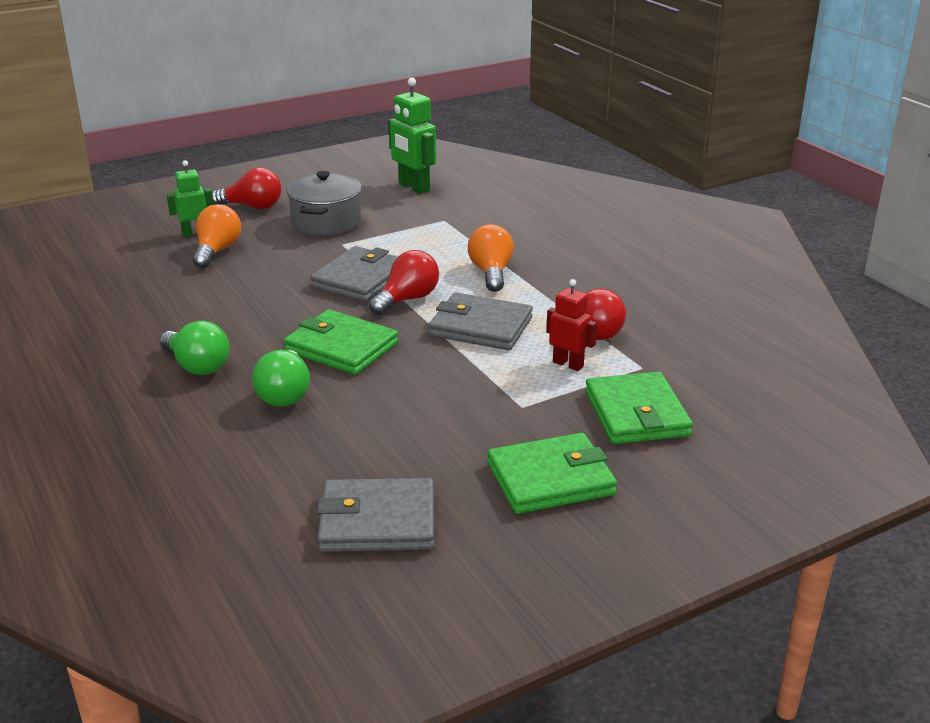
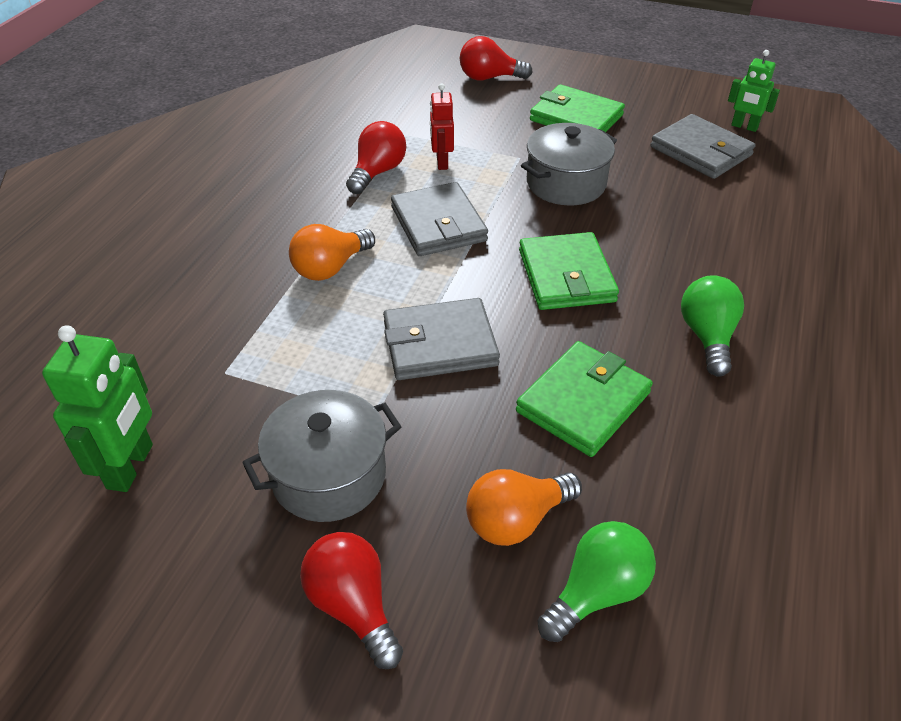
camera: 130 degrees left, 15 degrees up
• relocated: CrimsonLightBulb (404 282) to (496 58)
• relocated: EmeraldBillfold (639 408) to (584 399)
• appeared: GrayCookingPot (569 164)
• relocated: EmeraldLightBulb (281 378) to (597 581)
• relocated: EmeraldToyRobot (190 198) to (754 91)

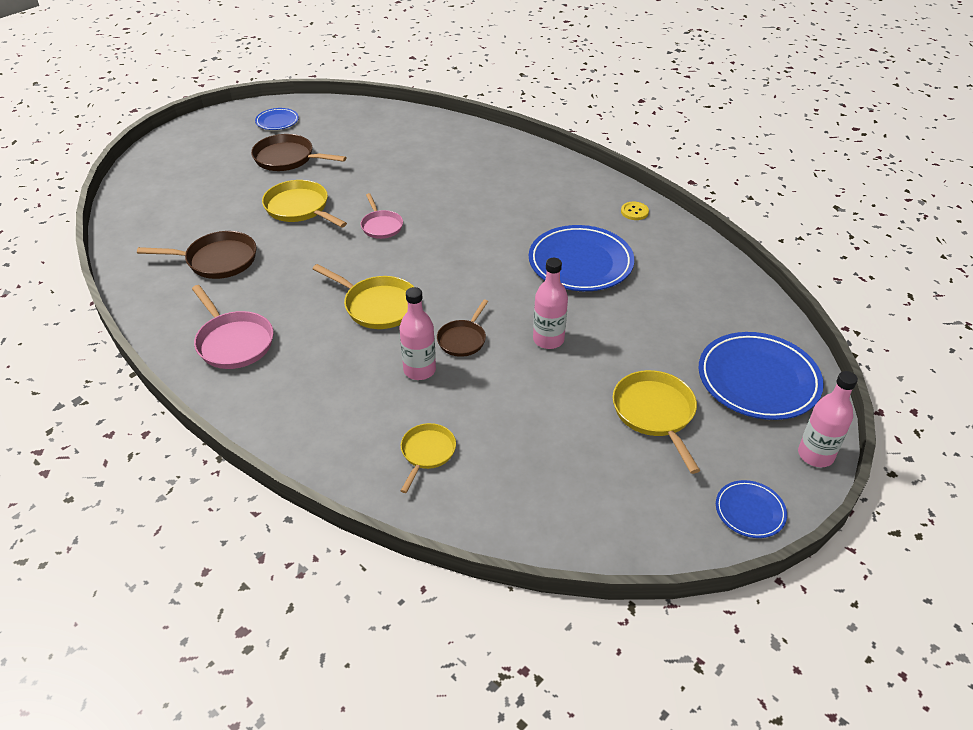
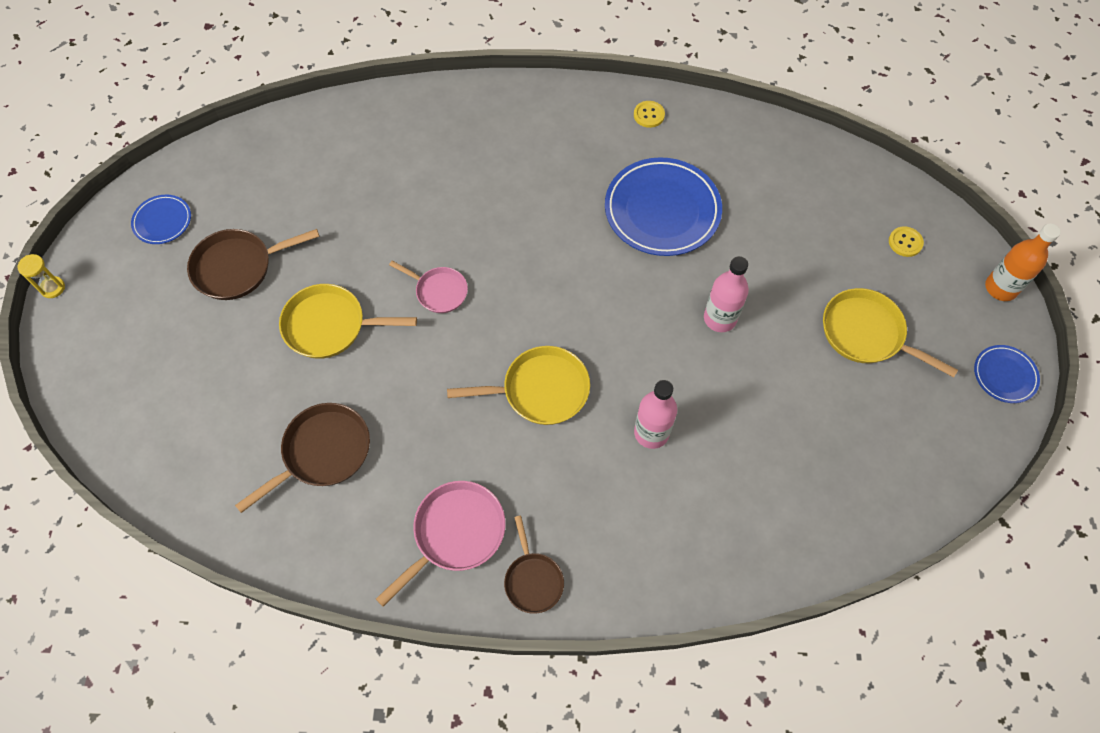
camera: 40 degrees left, 20 degrees up
• appeared: YellowSandTimer (41 276)
• spun: RosePinkSkillet (232 327) = (440 544) 60 degrees counterclockwise
• relocated: BrownSkillet (462 328) to (534 564)
• exchanged: RoyalBluePlate (761 376) to YellowShirtButton (906 241)
• colour: RosePinkBottle (828 419) to BrightOrangeBottle (1023 262)
• missing: YellowSkillet (428 458)

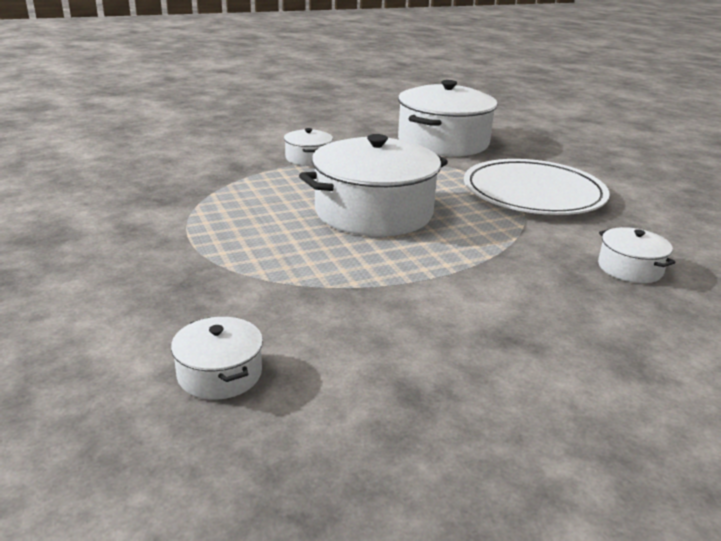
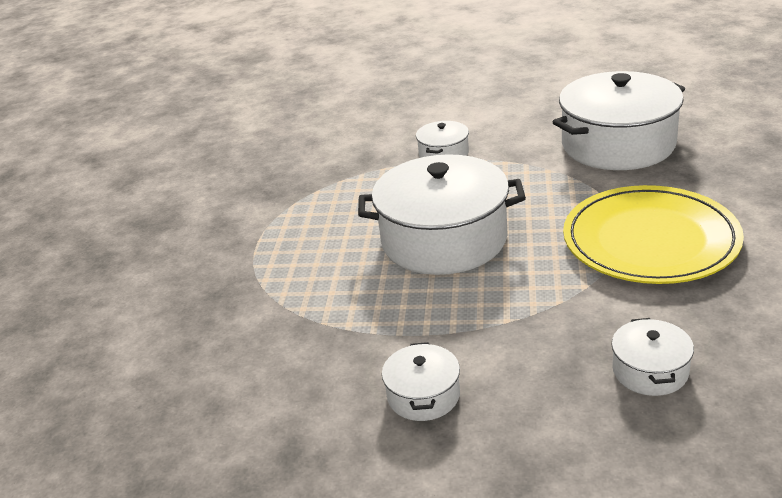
camera: 35 degrees right, 5 degrees up
• relocated: WhiteCookingPot (217 358) to (421 381)
• colour: WhitePlate (537 187) to YellowPlate (653 234)

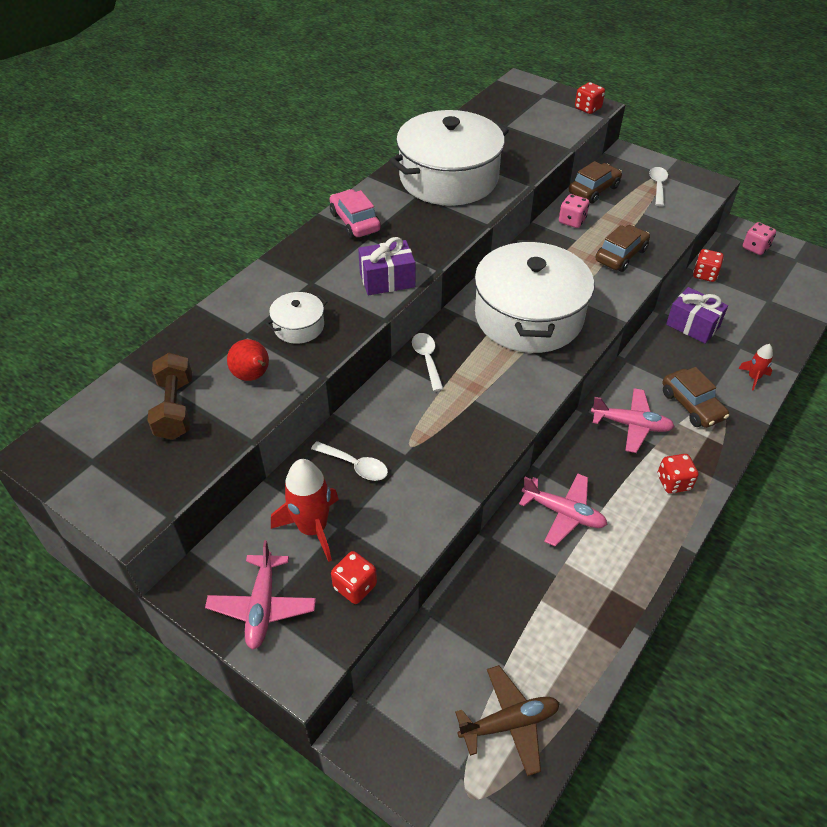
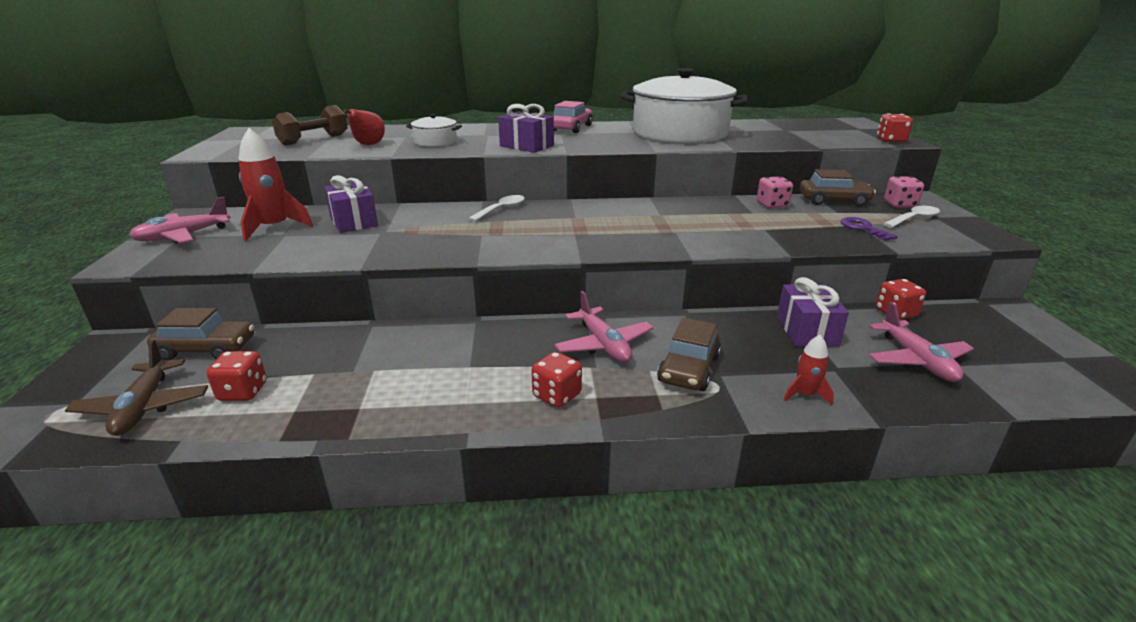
camera: 50 degrees right, 20 degrees down
• spun: BrownPlane (507 720) = (136 387) 45 degrees clockwise
• relocated: BrownCar (622 248) to (200 334)
• relocated: CrimsonGameDie (354 577) to (237 376)
• exchanged: WhiteSpoon (349 461) to RoyalPurplePresent (351 204)
• appeared: RoyalPurpleLatchkey (869 229)
• relocated: RosePinkPlane (563 509) to (921 342)
• relocated: RosePinkGameDie (759 238) to (904 192)
• missing: WhiteCookingPot (534 296)

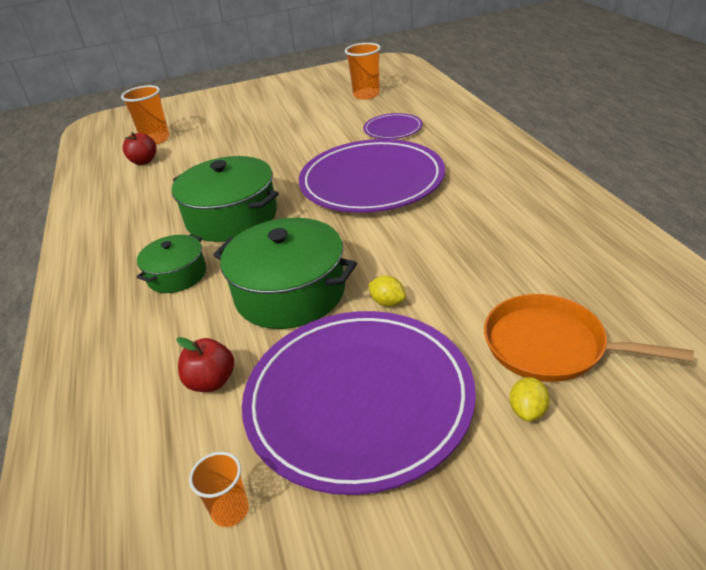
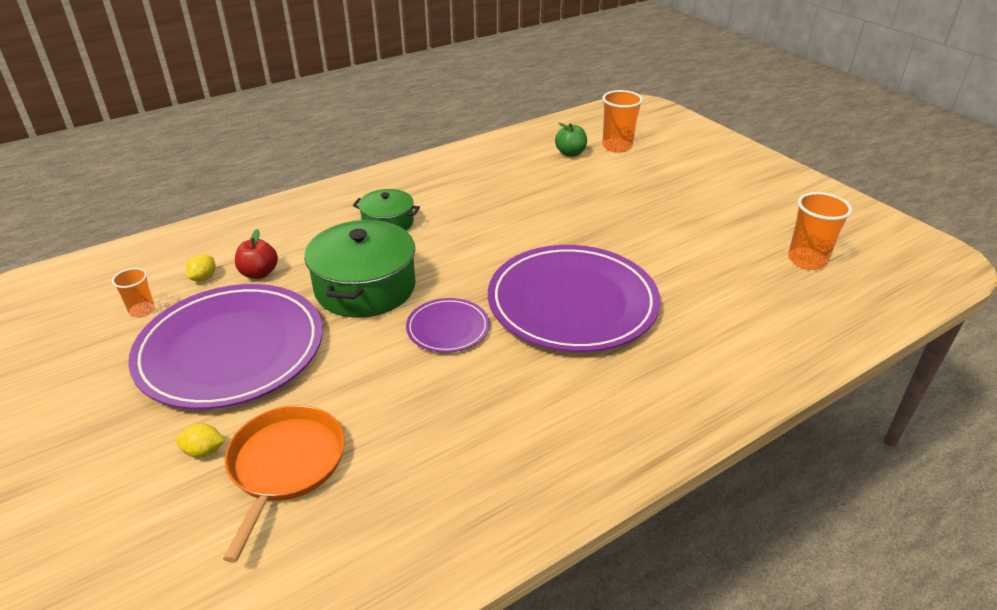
camera: 70 degrees right, 0 degrees up
• relocated: YellowCitrusFruit (387 291) to (200 268)
• relocated: RoyalPurplePlate (393 126) to (447 325)
• colour: CrimsonToyApple (140 148) to EmeraldToyApple (571 139)
• missing: EmeraldCookingPot (225 199)

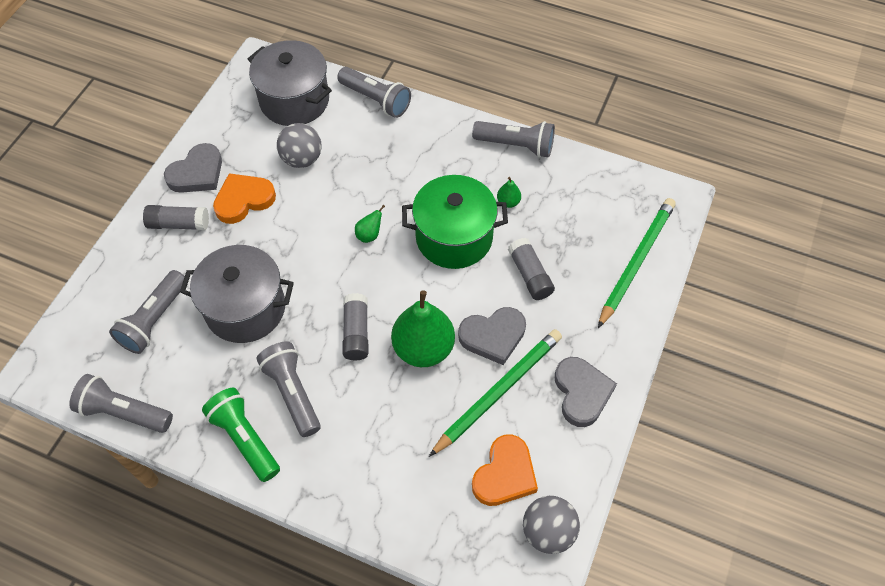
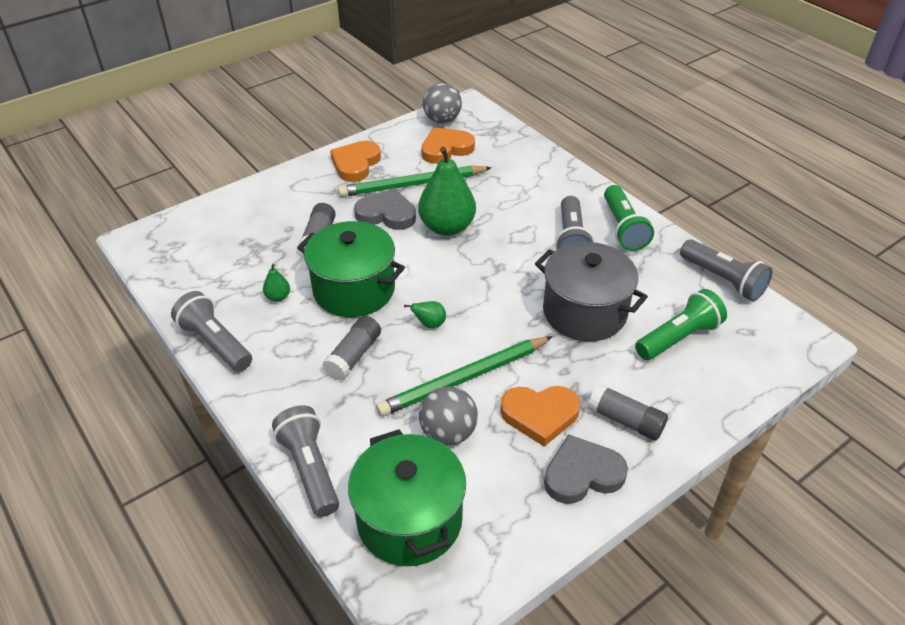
camera: 150 degrees left, 15 degrees down
• relocated: GrayGlueStick (355 326) to (351 348)
• colour: GrayLoveHeart (586 392) to BrightOrangeLoveHeart (355 161)
• colour: GrayCookingPot (290 83) to EmeraldCookingPot (407 497)
• relocated: EmeraldWoodenPencil (637 263) to (464 376)
• colour: GrayPocketTorch (147 312) to EmeraldPocketTorch (681 324)

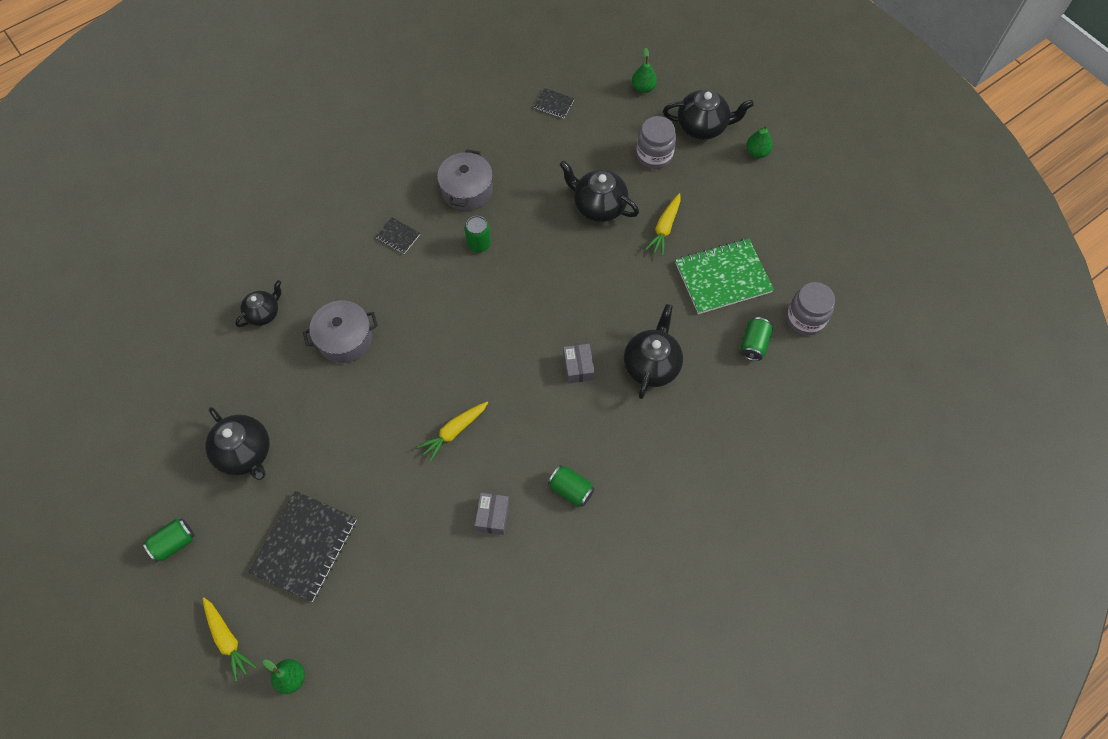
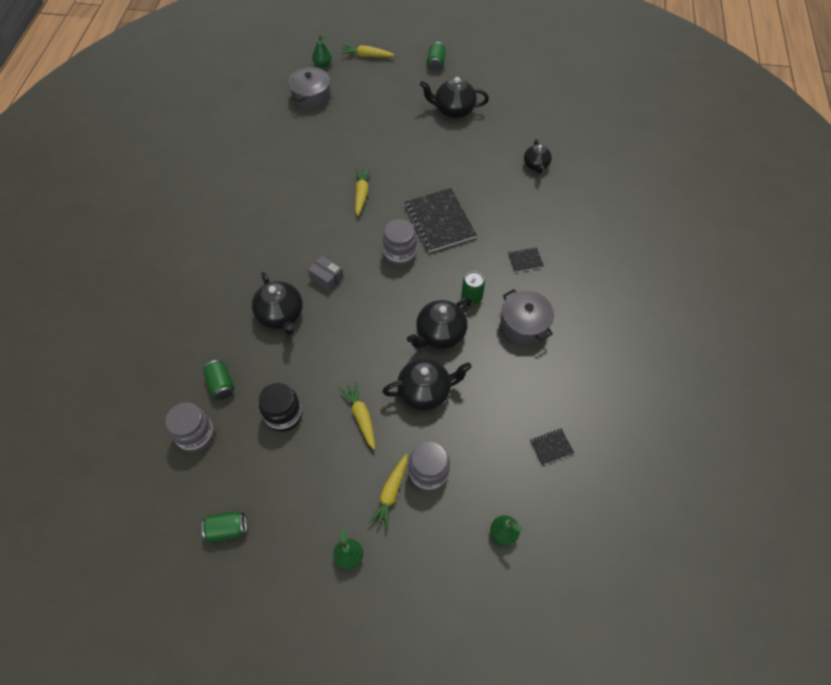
camera: 135 degrees right, 5 degrees down
• relocated: EmeraldTin (571 486) to (224 526)
• exchanged: EmeraldExerciseBook (724 276) to BlackJamJar (280 407)
• relocated: GrayCookingPot (340 331) to (309 88)
• appeared: YellowRootVegetable (387 492)
• appeared: GrayJamJar (400 242)
• relocated: BlackExerciseBook (302 546) to (441 220)
• relocated: BlackTeapot (708 115) to (439 323)
• missing: GrayBox (492 514)

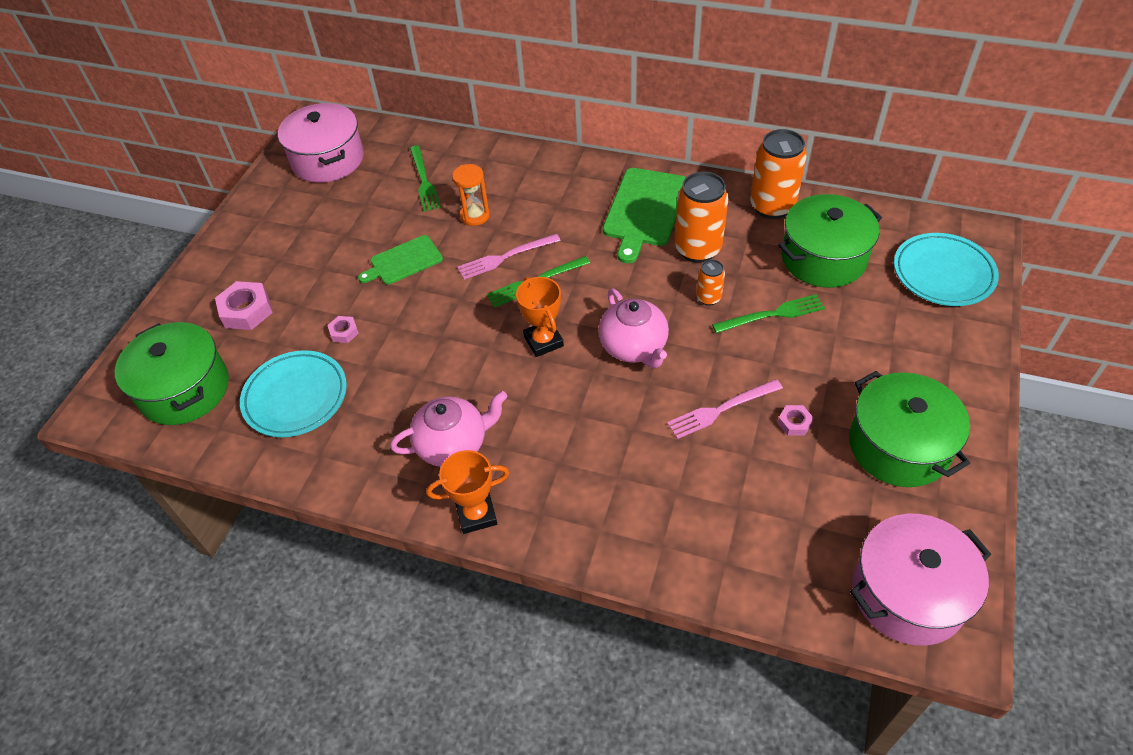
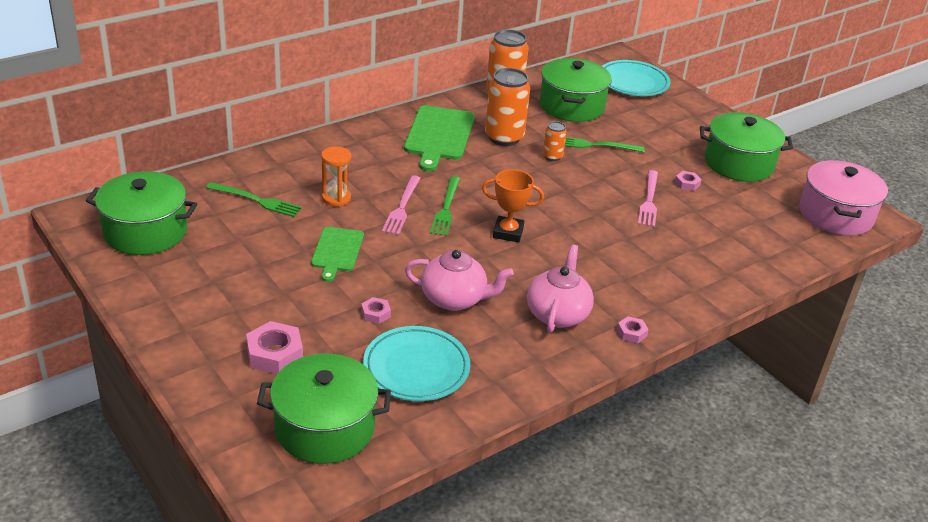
camera: 60 degrees left, 15 degrees down
• colour: RosePinkCookingPot (321 143) to EmeraldCookingPot (141 213)
• spun: EmeraldChoppingBoard (644 215) = (439 138) 45 degrees clockwise
• relocated: RosePinkTeapot (633 328) to (459 280)
• spun: EmeraldFork (768 313) = (605 144) 105 degrees counterclockwise
• exchanged: BrightOrangePrizeCup (468 492) to RosePinkHexNut (633 329)

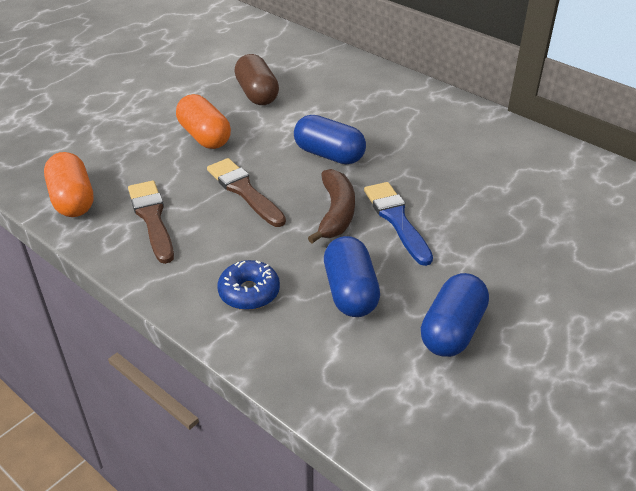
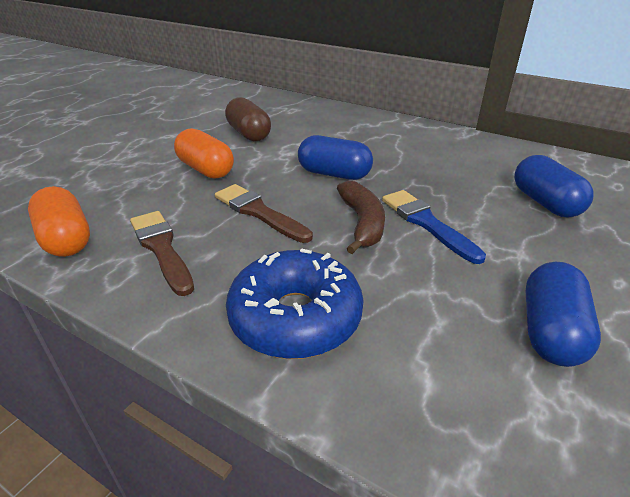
camera: 10 degrees left, 5 degrees down
• size: RoyalBlueGlazedDonut (248 285) = (295 303) x1.75
• relocated: RoyalBlueCapsule (352 276) to (554 186)

